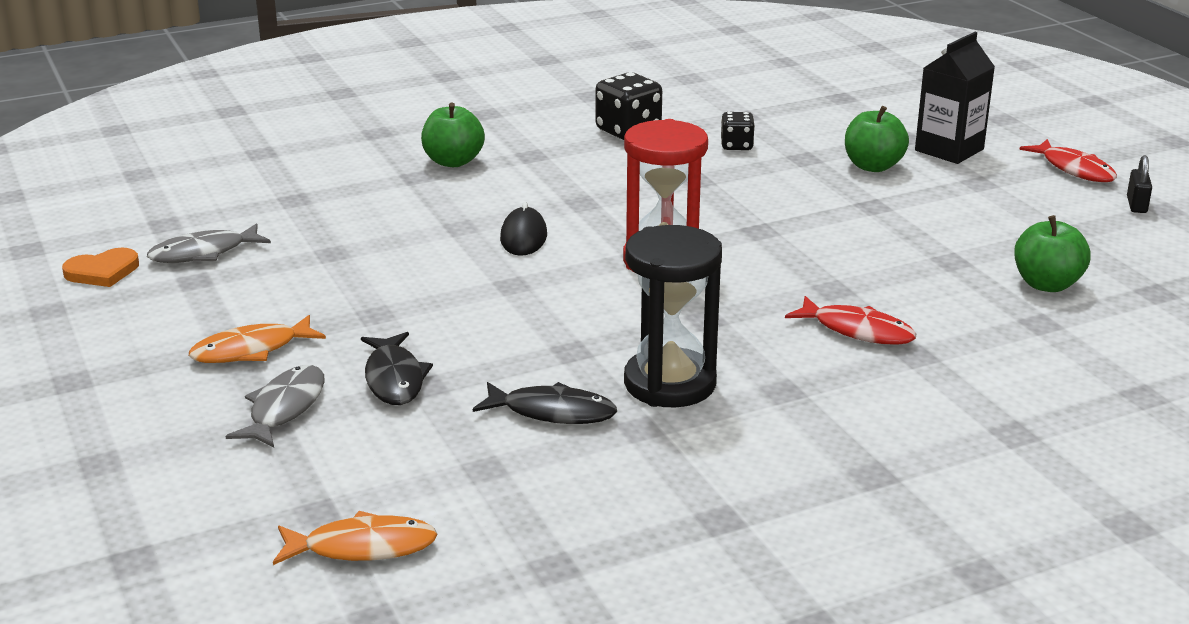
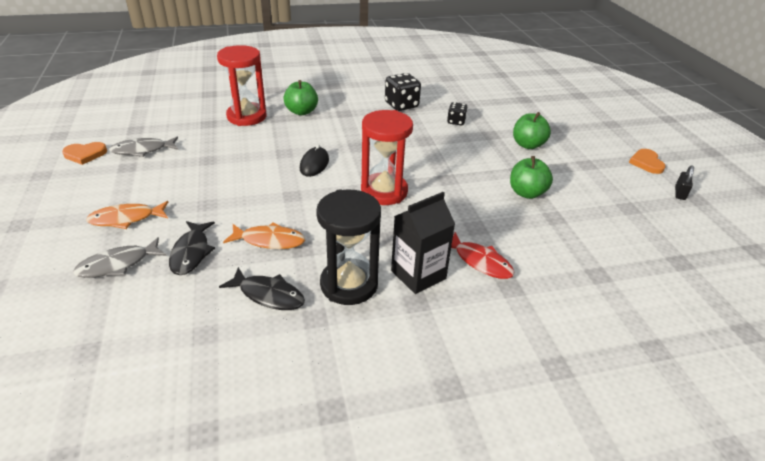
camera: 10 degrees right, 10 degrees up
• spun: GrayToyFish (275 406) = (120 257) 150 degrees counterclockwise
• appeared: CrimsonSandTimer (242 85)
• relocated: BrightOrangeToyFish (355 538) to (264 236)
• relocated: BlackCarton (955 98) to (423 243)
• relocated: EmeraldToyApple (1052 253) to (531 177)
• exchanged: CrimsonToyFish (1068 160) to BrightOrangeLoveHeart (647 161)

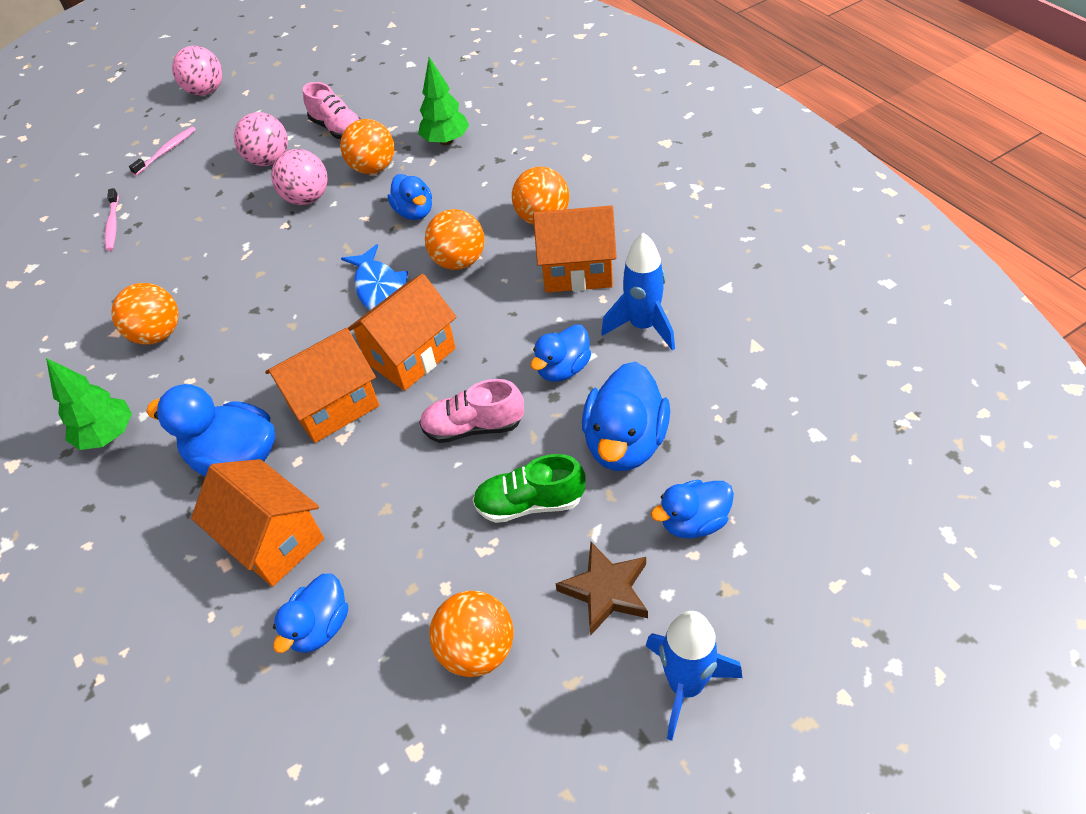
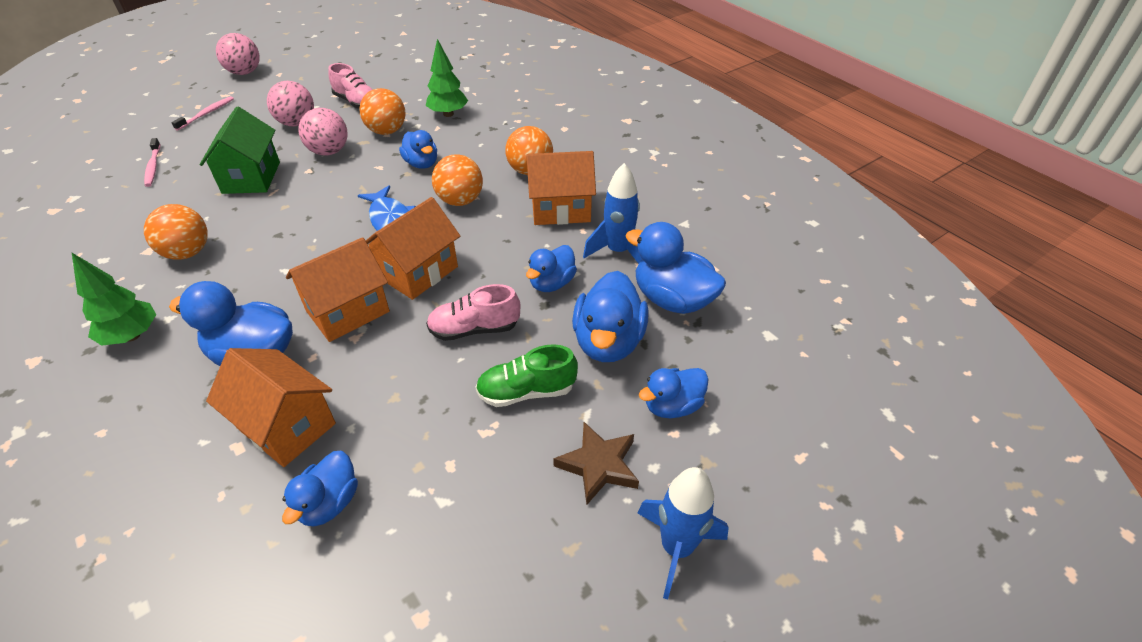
camera: 10 degrees left, 5 degrees down
• appeared: EmeraldCottage (240 150)
• appeared: RoyalBlueToyDuck (675 268)
• missing: BrightOrangeBall (471 634)

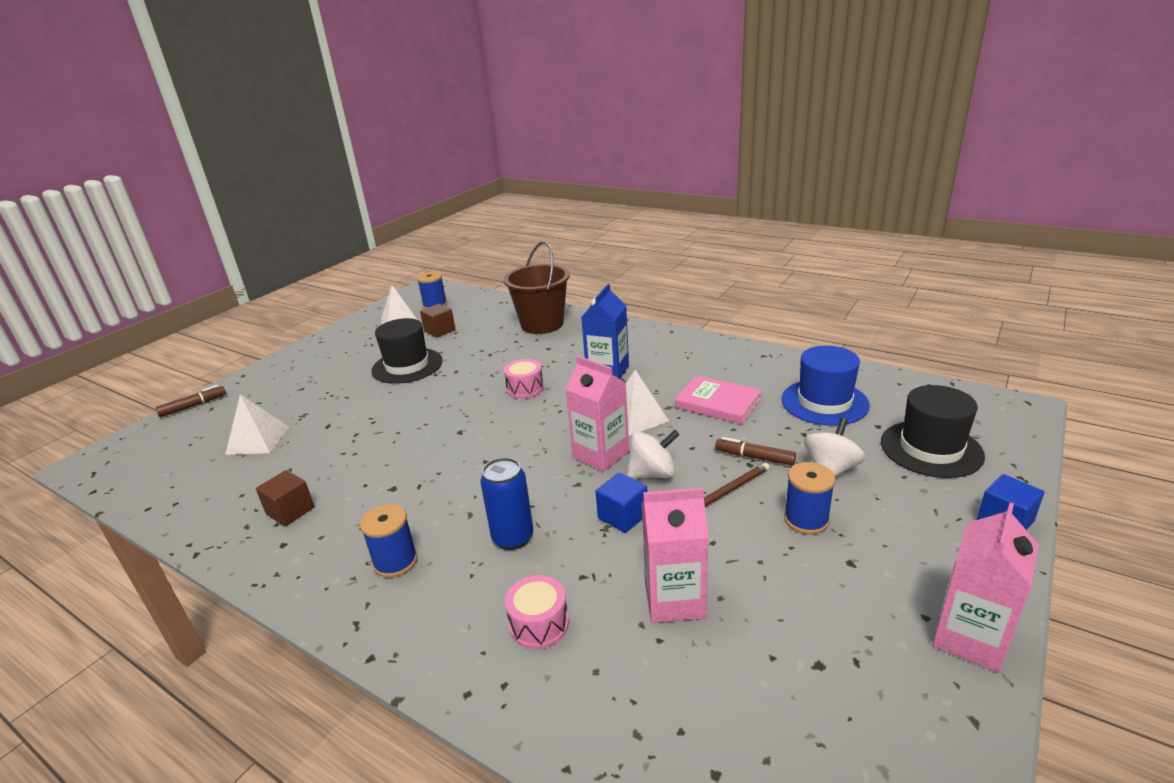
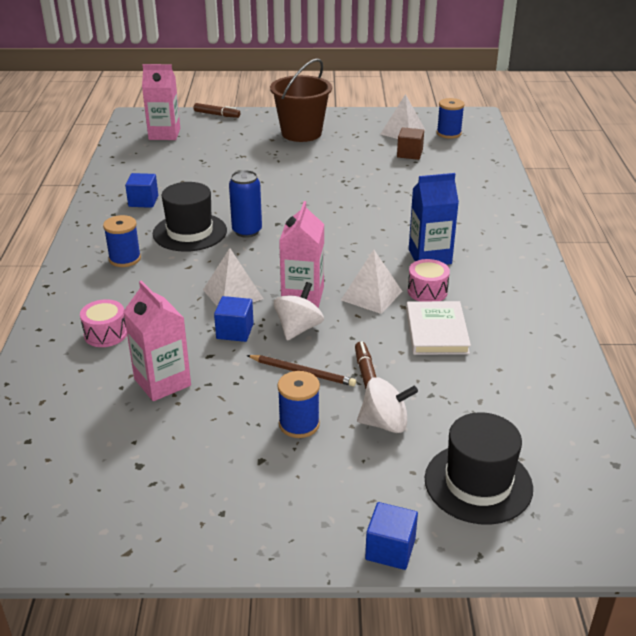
camera: 55 degrees right, 5 degrees up
• colour: BrownCube (285 498) to RoyalBlueCube (141 190)
• relocated: RosePinkCarton (985 587) to (161 102)
• relocated: BlackHat (407 351) to (190 217)
• relocated: WhiteSolidPyramid (257 424) to (233 277)
• relocated: RoyalBlueTin (506 503) to (245 204)
• relocated: BrownPail (537 287) to (301 100)
• spun: WhiteToyTop (653 454) = (299 311) 105 degrees counterclockwise
• colour: RosePinkBook (718 399) to WhiteBook (438 328)
• relocated: RosePinkDrum (524 379) to (429 280)
• missing: RoyalBlueHat (825 386)

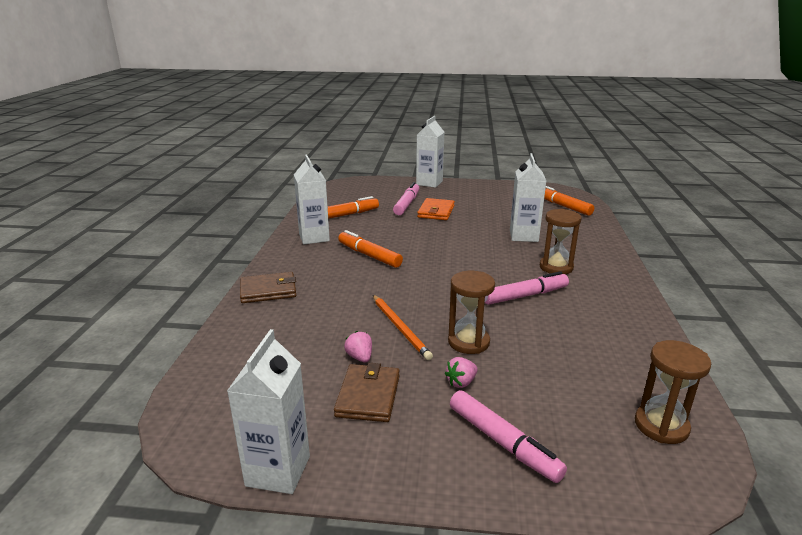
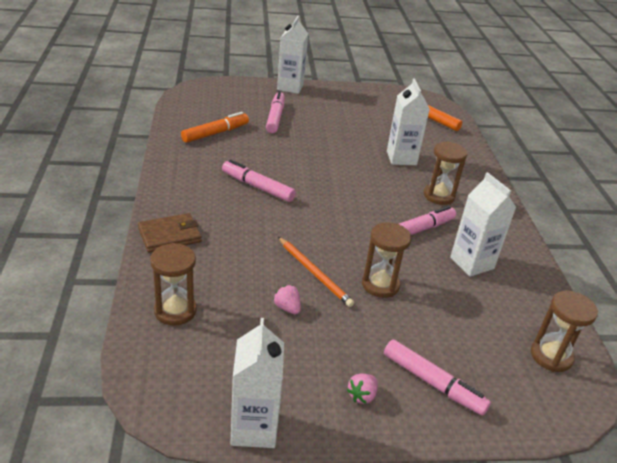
camera: 15 degrees left, 10 degrees up
• appeared: BrownSandTimer (173 284)
• colour: BrightOrangeMarker (370 249) to RosePinkMarker (259 181)
• relocated: RosePinkToyStrawberry (461 372) to (362 388)
• relocated: WhiteCarton (312 199) to (483 224)
• missing: BrownBillfold (367 392)
• missing: BrightOrangeBillfold (436 209)

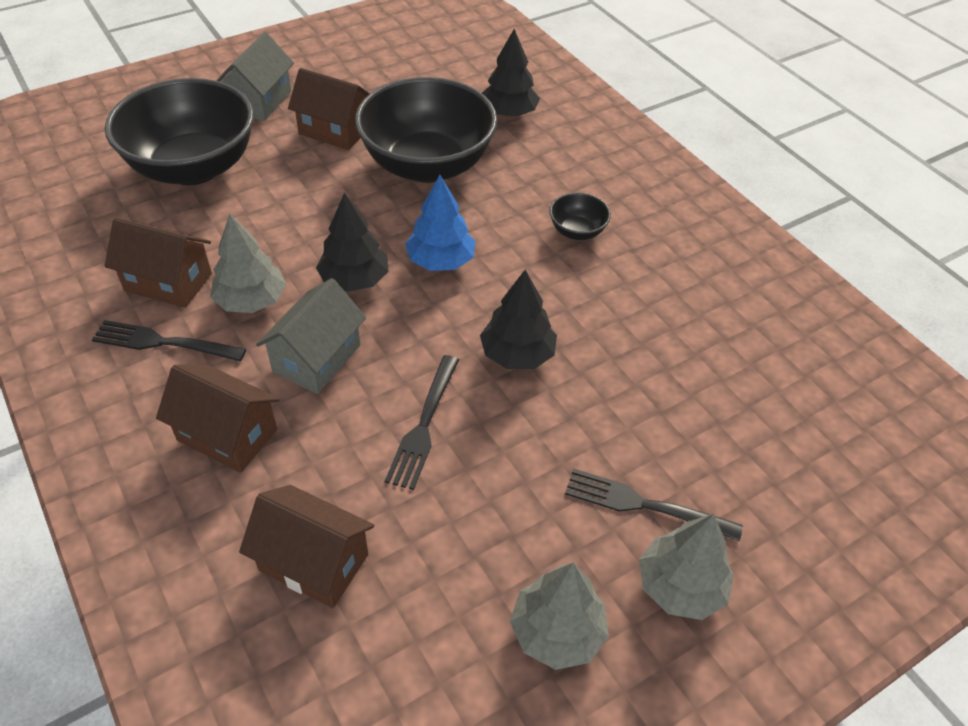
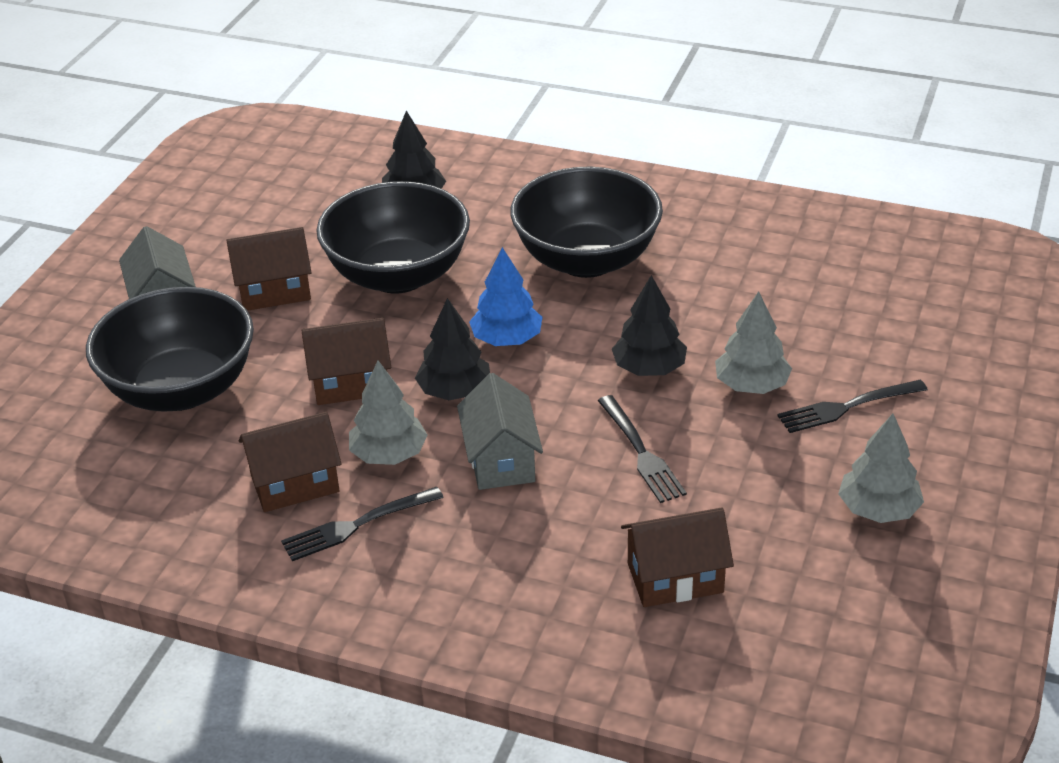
camera: 35 degrees left, 10 degrees down
• relocated: BrownCottage (218 419) to (346 361)
• size: BlackDeepDish (580 216) = (586 222) x2.41
• relocated: GrayFirTree (686 567) to (753 342)

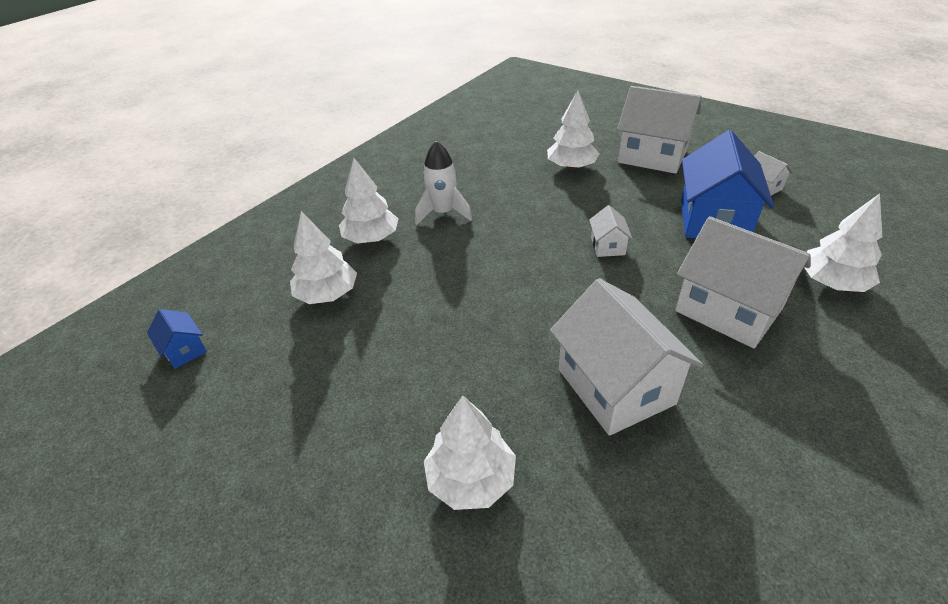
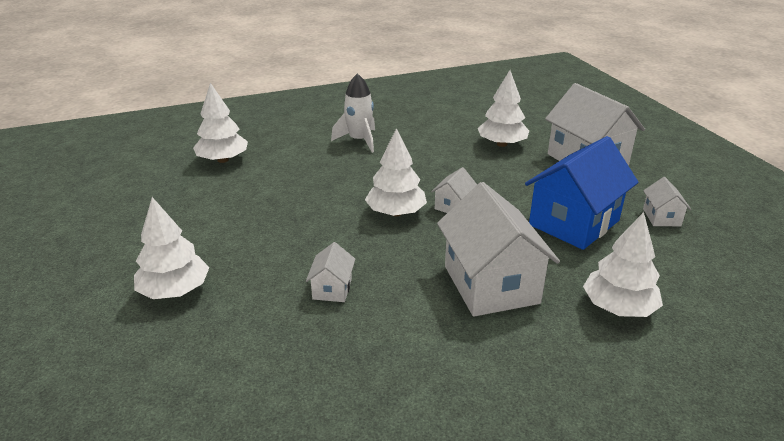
camera: 30 degrees right, 10 degrees down
• size: WhiteCottage (627 357) = (330 272) x0.46
• relocated: WhiteFirTree (369 201) to (396 172)
• missing: RoyalBlueCottage (177 339)

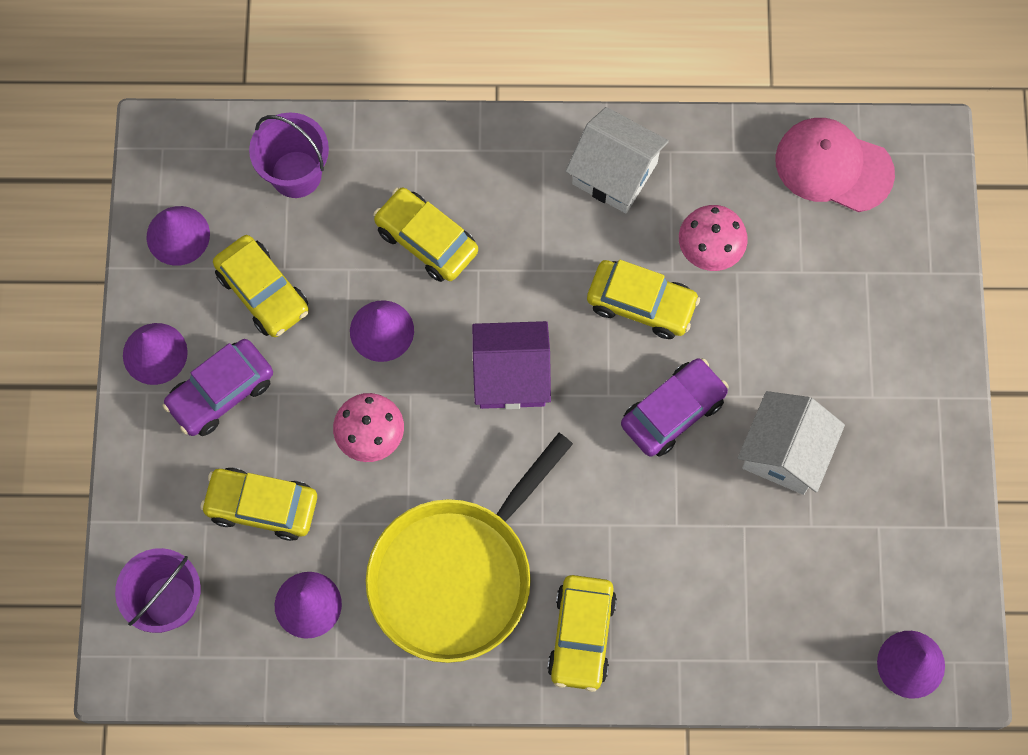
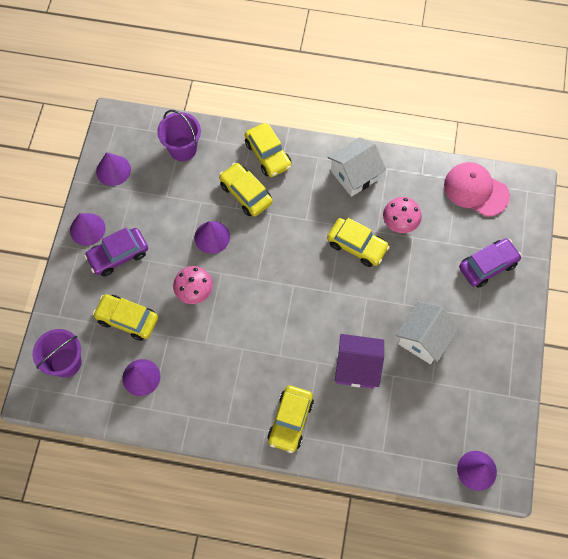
camera: 10 degrees right, 5 degrees down
• relocated: YellowCar (261 286) to (268 150)
• spun: WhiteCottage (617 160) = (356 167) 75 degrees counterclockwise
• relocated: RoyalPurpleCottage (511 365) to (359 361)
• relocated: RoyalPurpleCar (675 407) to (490 263)
• missing: YellowSkillet (469 548)

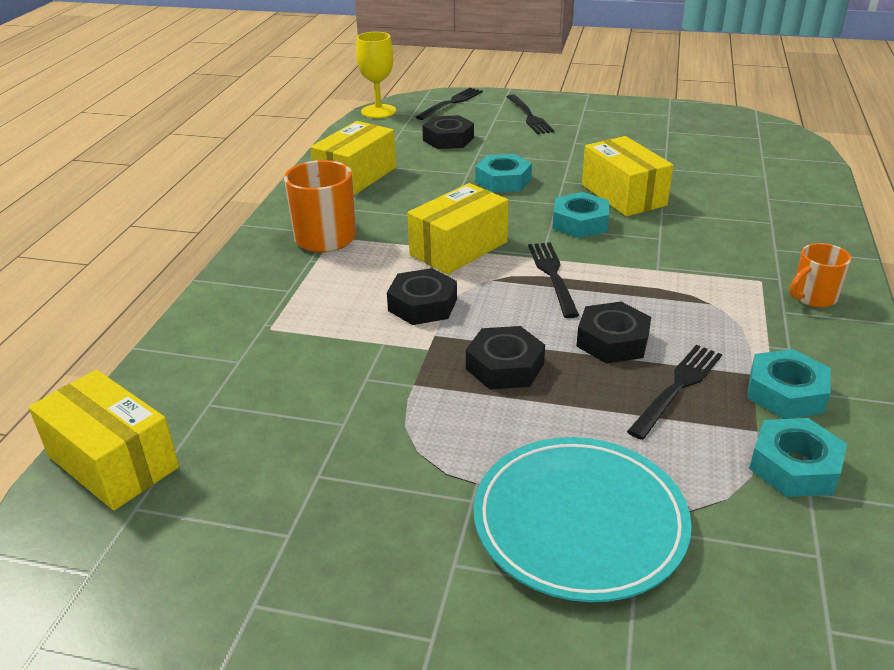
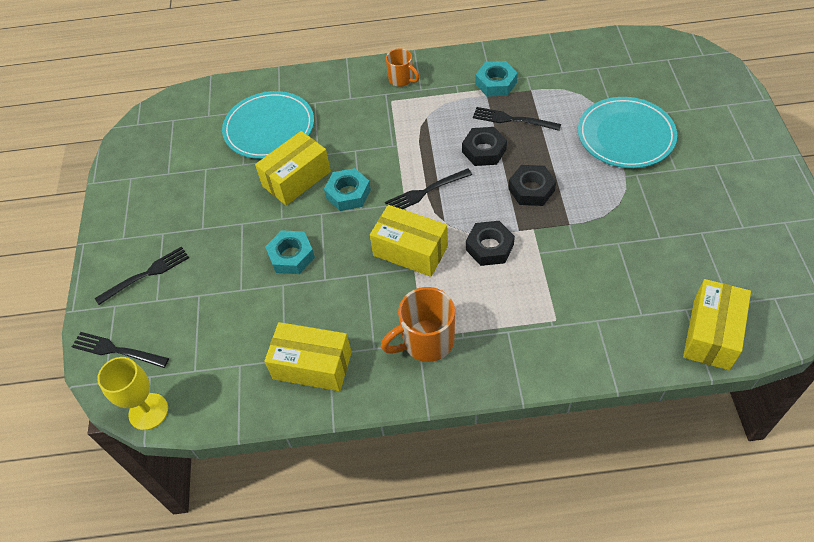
camera: 105 degrees left, 20 degrees up
• appeared: AquaPlate (268 125)
• missing: BlackHexNut (448 132)
• missing: AquaHexNut (798 457)

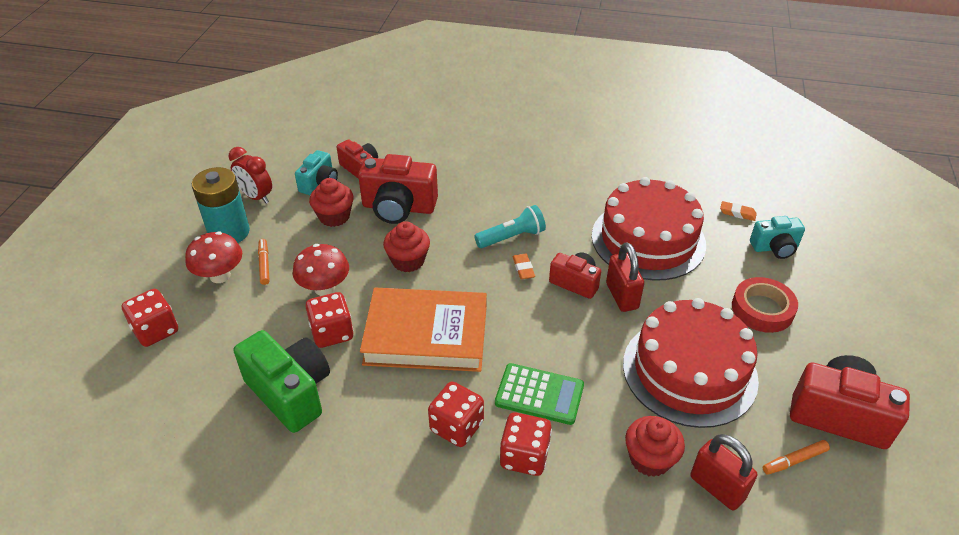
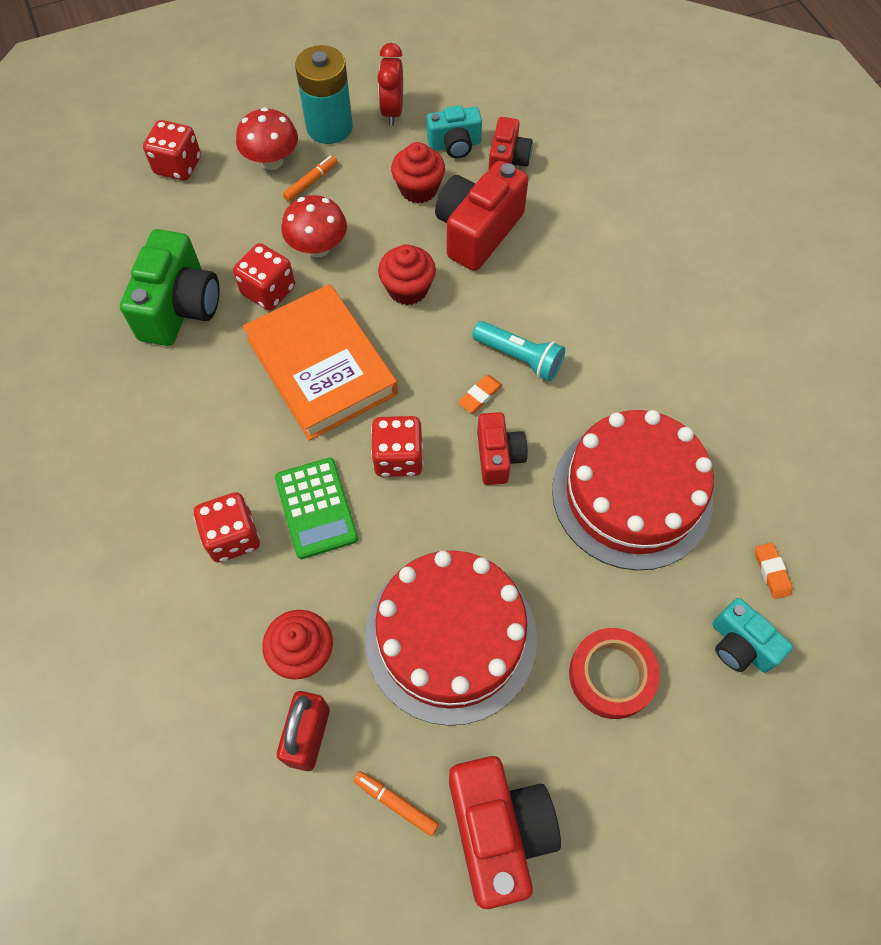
camera: 55 degrees right, 20 degrees up
• relocated: CrimsonGameDie (456 414) to (397 446)
• spun: CrimsonCamera (398 189) = (482 216) 60 degrees clockwise
• missing: CrimsonLock (625 277)

